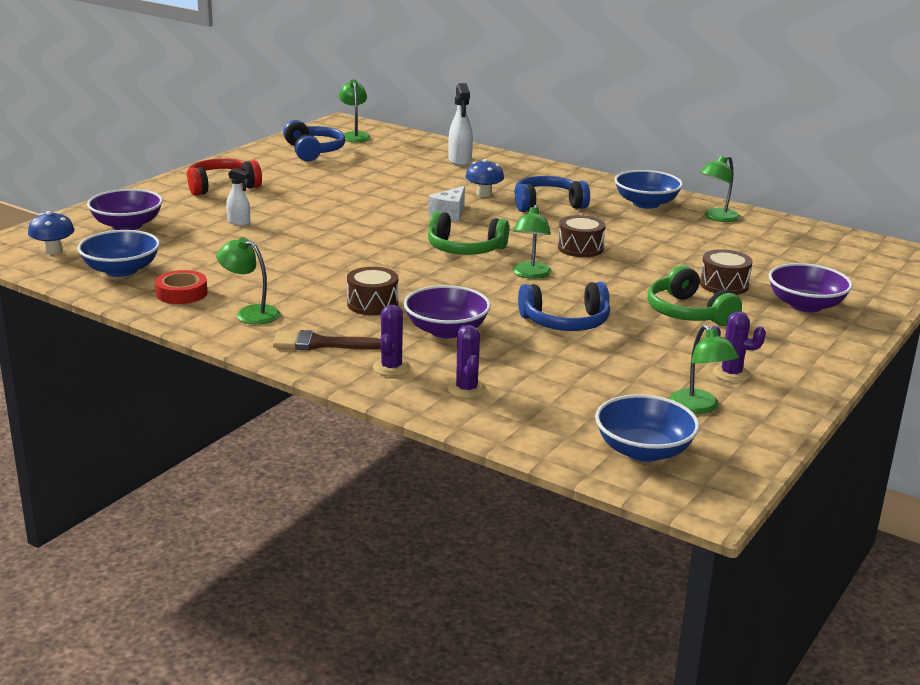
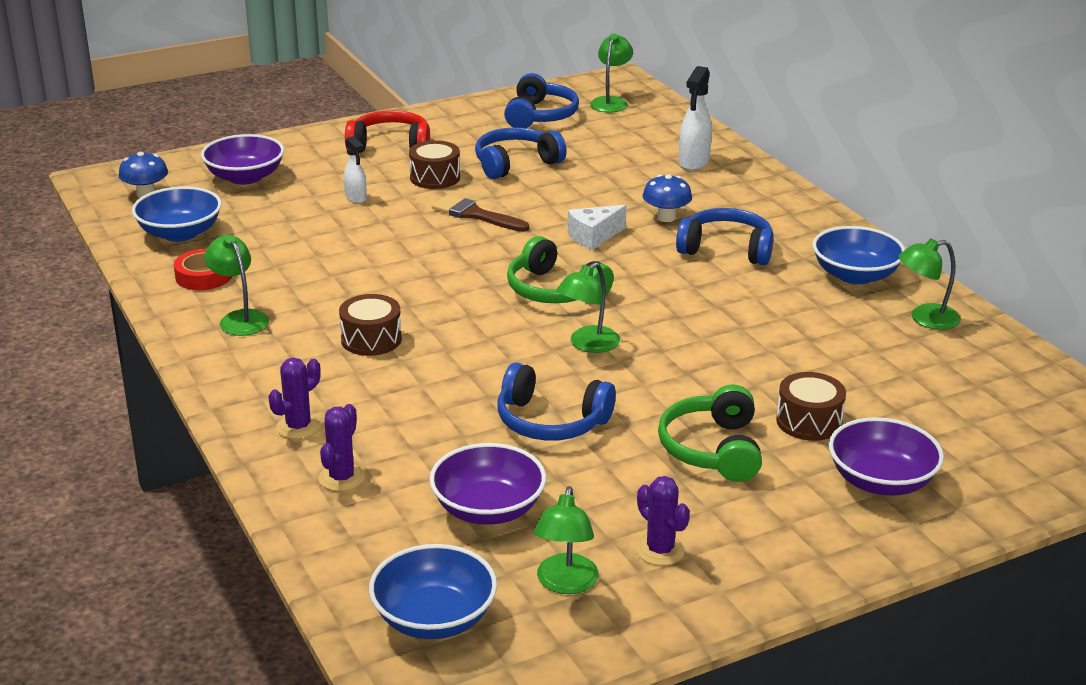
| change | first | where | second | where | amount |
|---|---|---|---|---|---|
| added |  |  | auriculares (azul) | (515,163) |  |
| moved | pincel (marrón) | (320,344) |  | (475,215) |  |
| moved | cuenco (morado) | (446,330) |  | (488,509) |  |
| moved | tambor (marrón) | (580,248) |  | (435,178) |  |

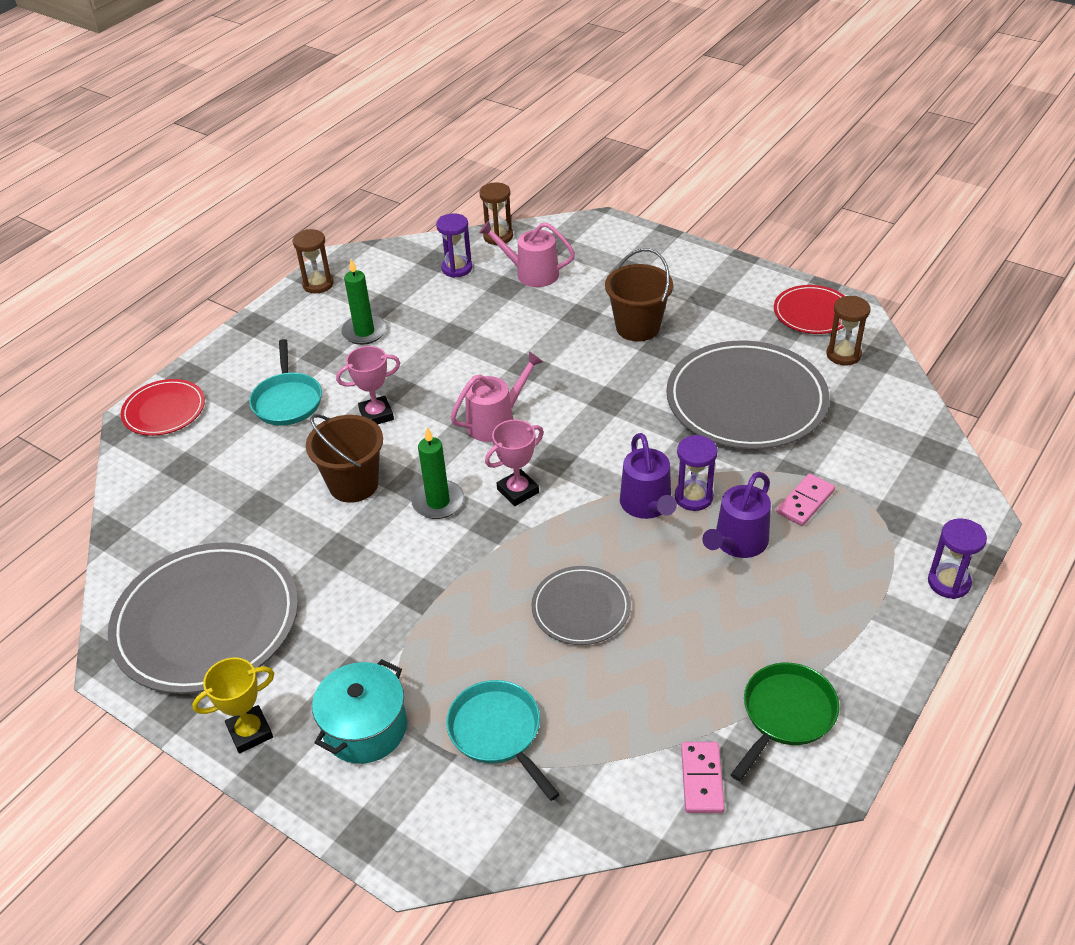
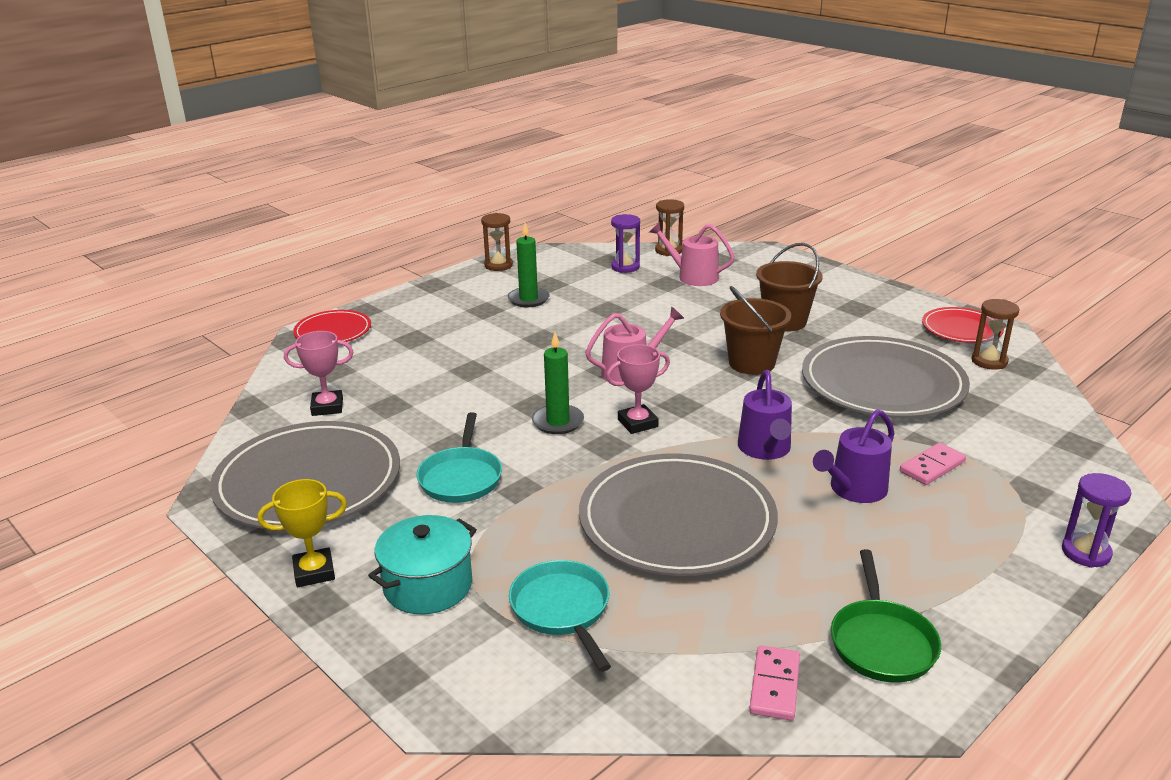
| change | first | where | second | where | amount |
|---|---|---|---|---|---|
| removed | reloj de arena (morado) | (693,497) |  |  |  |
| moved | sartén (turquesa) | (287,400) |  | (461,477) |  |
| moved | balde (marrón) | (353,484) |  | (751,363) |  |
| moved | trofeo (rosa) | (376,415) |  | (327,407) |  |
| turned | sartén (verde) | (785,715) |  | (881,642) | 135 degrees clockwise |
| resized | plato (gris) | (581,608) |  | (677,520) | x1.89 |

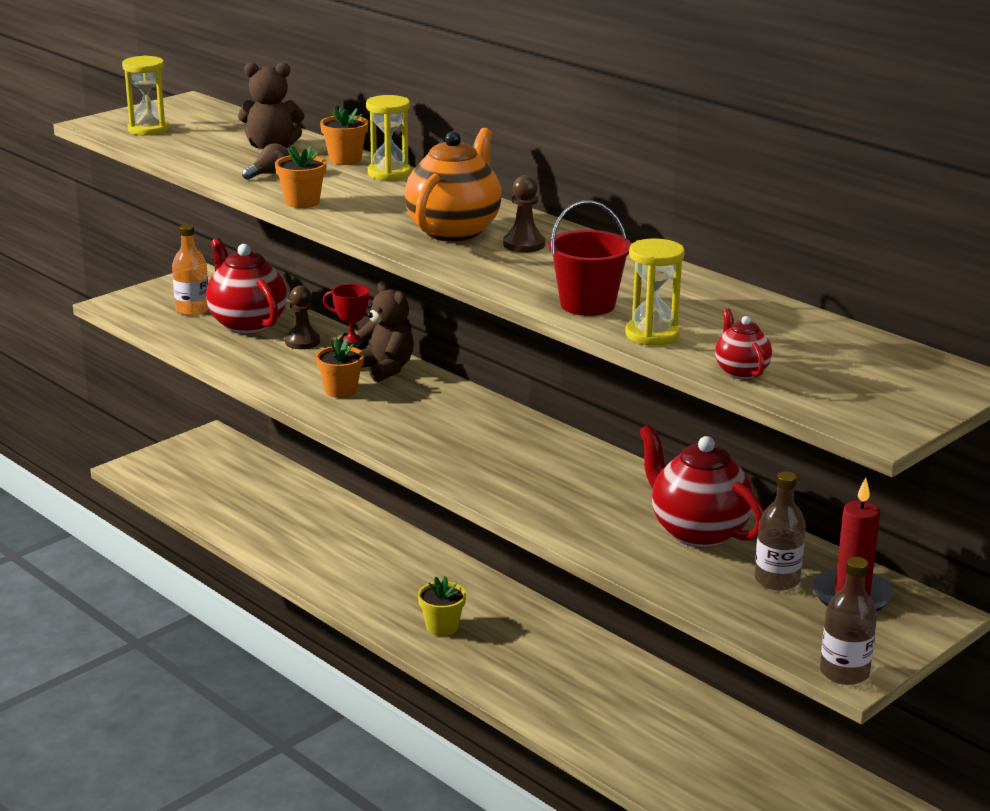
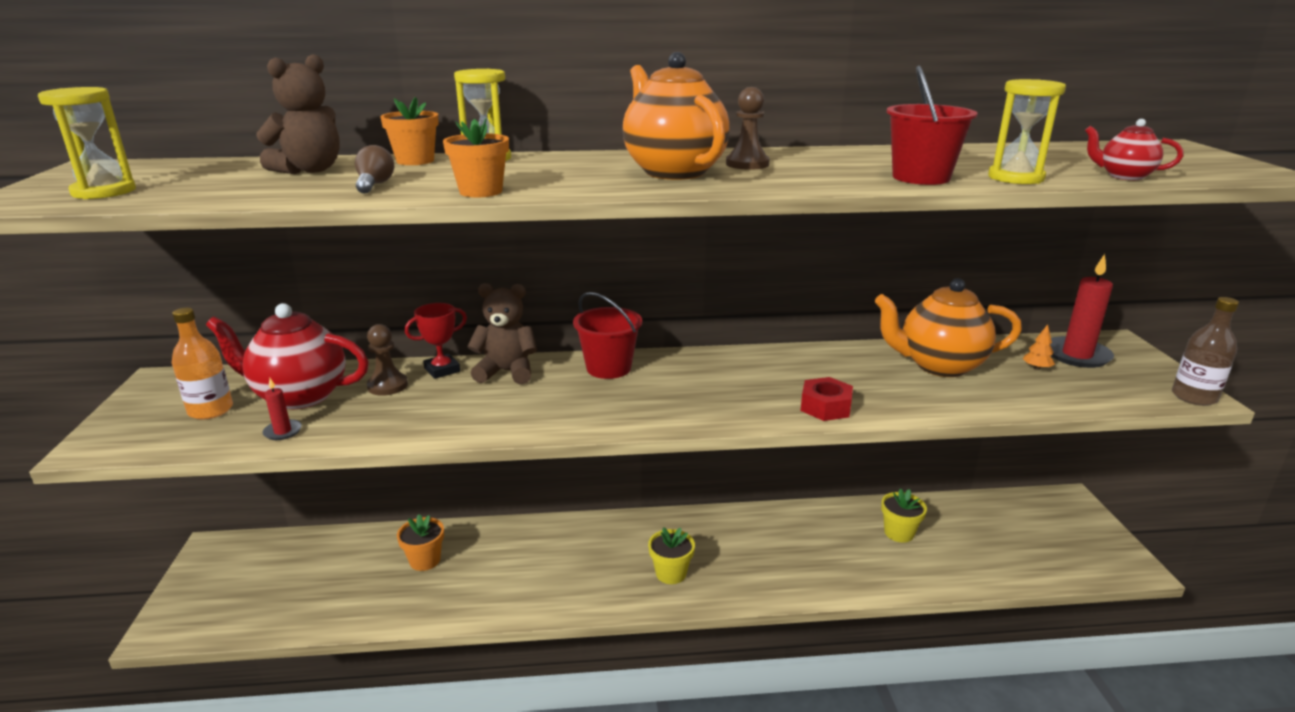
| change | first | where | second | where | amount |
|---|---|---|---|---|---|
| added |  |  | vela (rojo) | (283,431) |  |
| added |  |  | balde (rojo) | (608,368) |  |
| added |  |  | tuerca (rojo) | (825,407) |  |
| added |  |  | maceta (amarillo) | (899,533) |  |
| moved | maceta (naranja) | (341,391) |  | (425,560) |  |
| replaced | botella (marrón) | (777,580) | árbol (naranja) | (1036,368) |  |
| recoloured | tetera (rojo) | (697,532) | tetera (naranja) | (939,366) |  |

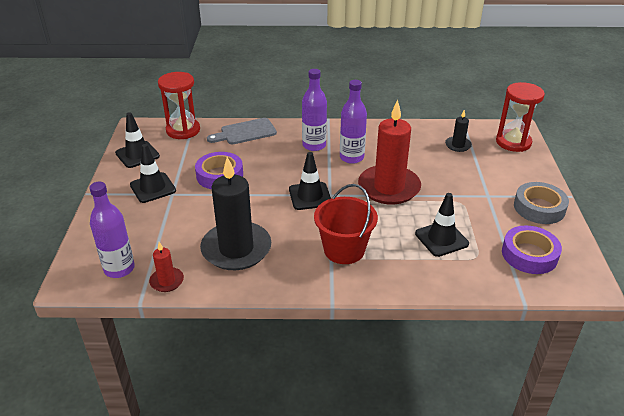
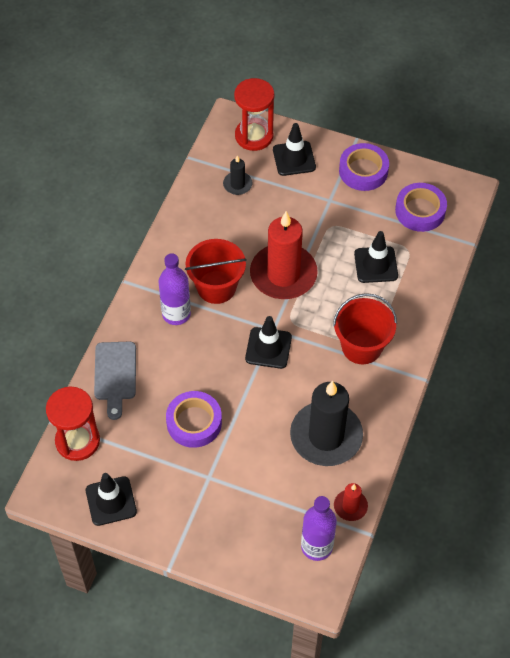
| change | first | where | second | where | amount |
|---|---|---|---|---|---|
| moved | cono de tráfico (negro) | (153,188) |  | (294,158) |  |
| replaced | botella (morado) | (351,157) | balde (rojo) | (216,287) |  |
| recoloured | cinta adhesiva (gris) | (539,208) | cinta adhesiva (morado) | (363,171) |  |

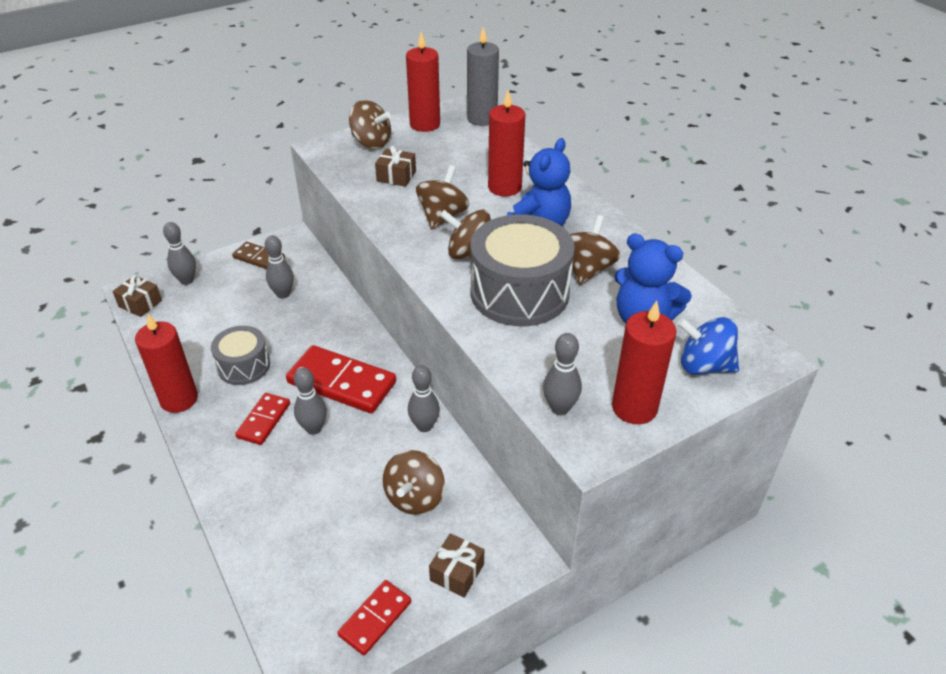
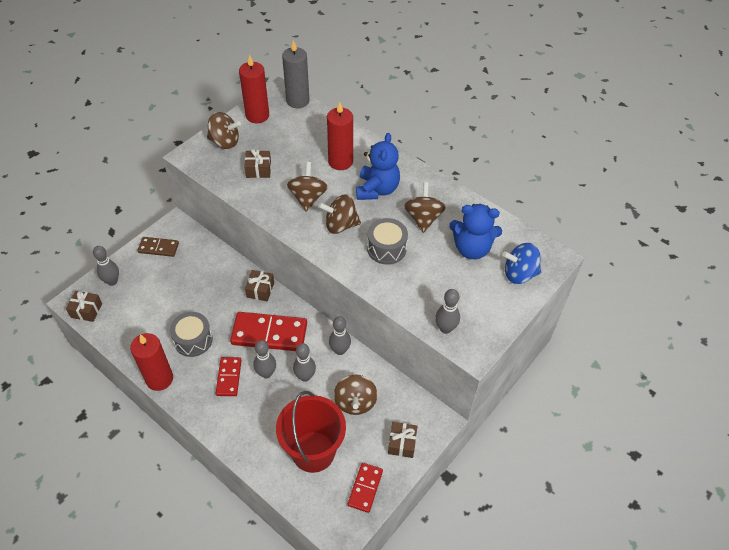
| change | first | where | second | where | amount |
|---|---|---|---|---|---|
| removed | vela (rojo) | (634,407) |  |  |  |
| added |  |  | regalo (marrón) | (260,290) |  |
| added |  |  | balde (rojo) | (313,451) |  |
| moved | bolo (gris) | (283,294) |  | (305,376) |  |
| resized | tambor (gris) | (519,292) |  | (386,248) | x0.58 |

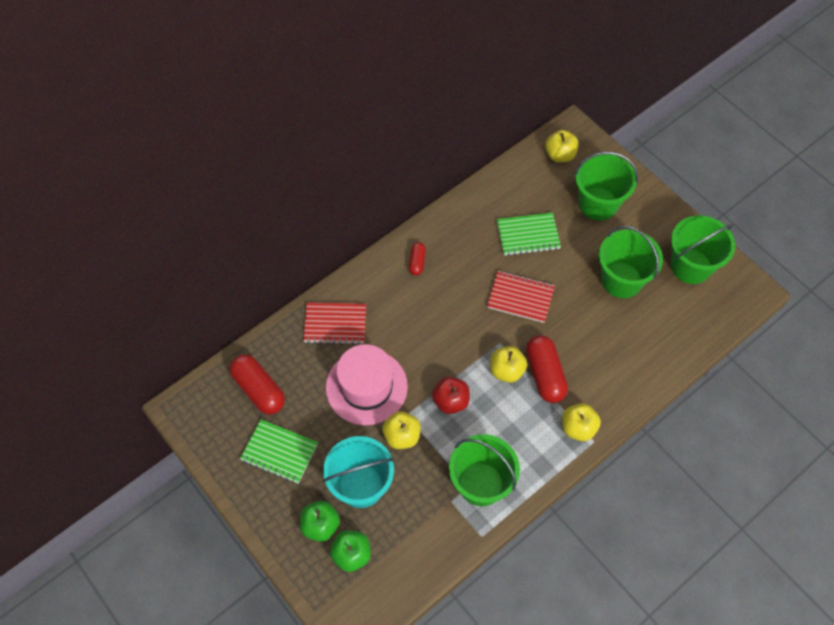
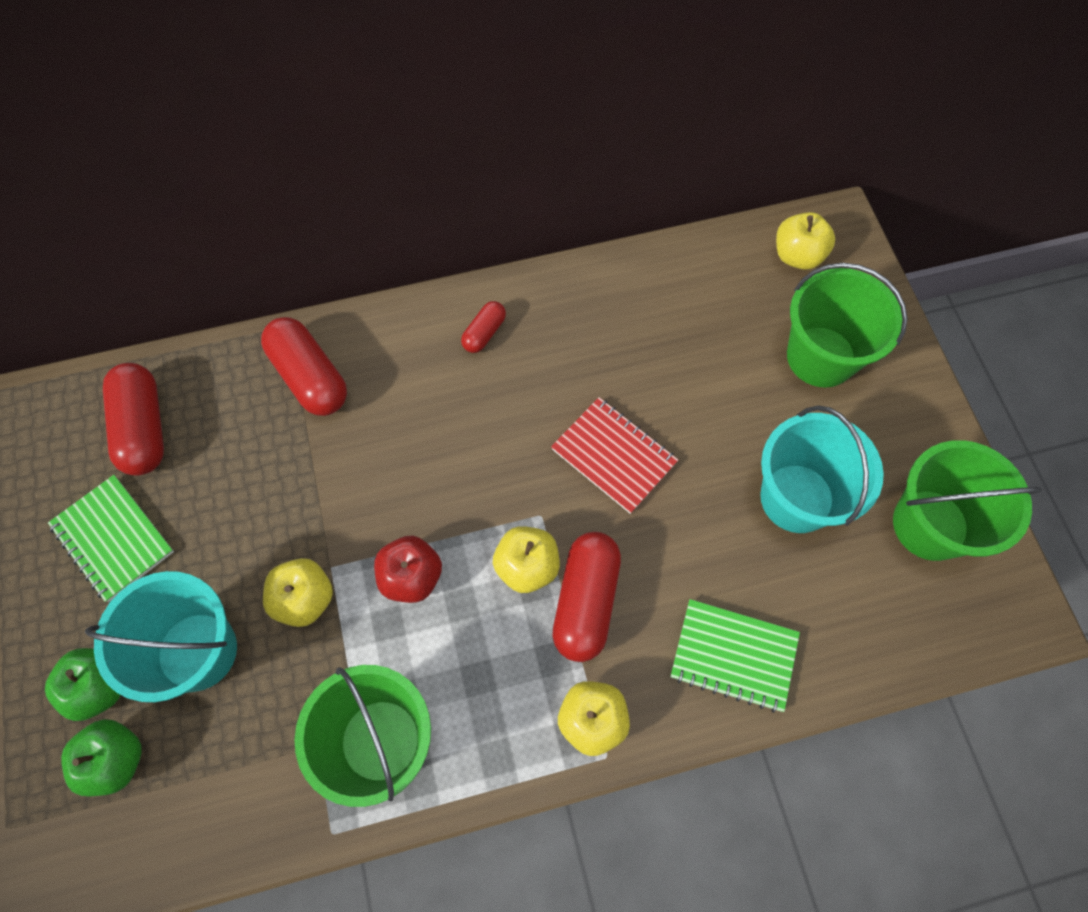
| change | first | where | second | where | amount |
|---|---|---|---|---|---|
| removed | sombrero (rosa) | (366,387) |  |  |  |
| moved | cuaderno (verde) | (528,235) |  | (733,656) |  |
| replaced | cuaderno (rojo) | (335,324) | cápsula (rojo) | (309,377) |  |
| recoloured | balde (verde) | (621,280) | balde (turquesa) | (797,498) |  |

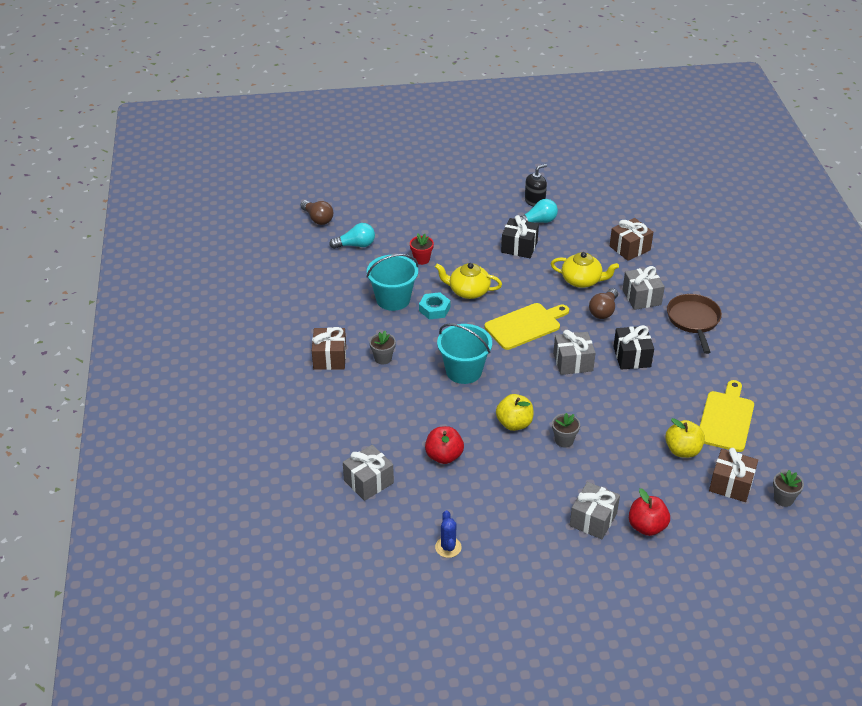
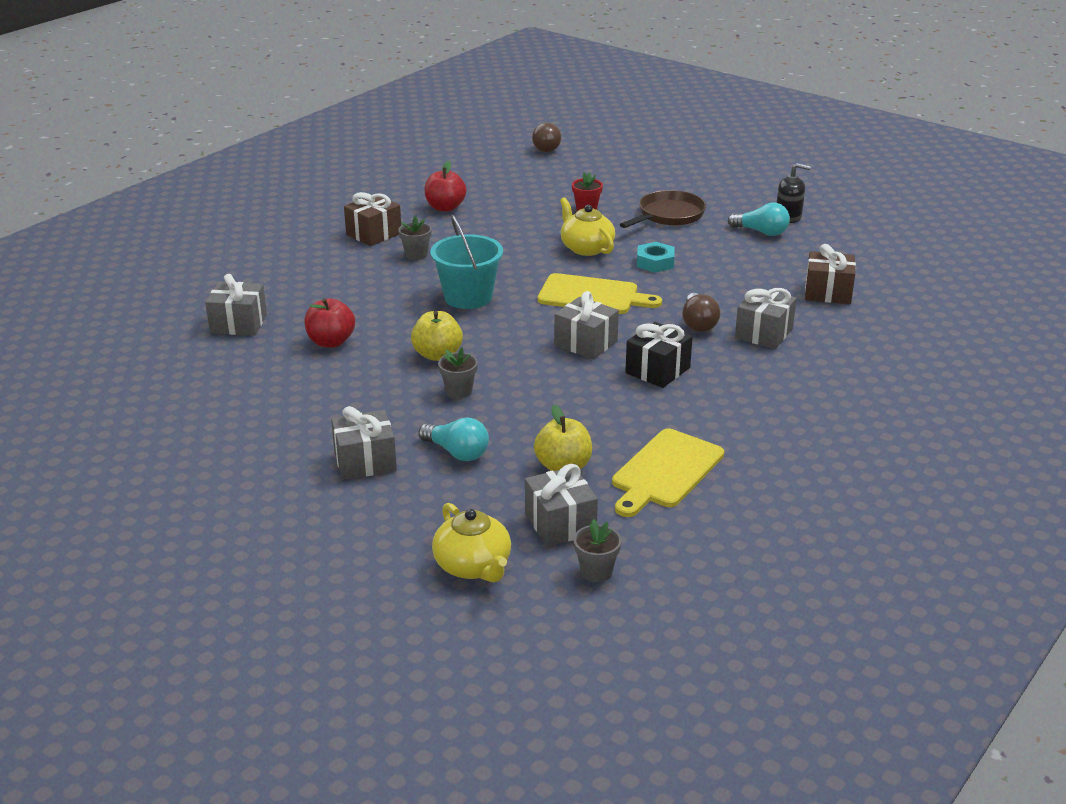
| change | first | where | second | where | amount |
|---|---|---|---|---|---|
| removed | balde (turquesa) | (393,299) |  |  |  |
| removed | cactus (azul) | (448,547) |  |  |  |
| removed | regalo (negro) | (519,247) |  |  |  |
| moved | bombilla (turquesa) | (355,245) |  | (457,452) |  |
| moved | tuerca (turquesa) | (434,309) |  | (655,262) |  |
| moved | tetera (amarillo) | (582,280) |  | (473,566) |  |
| moved | manzana (rojo) | (647,527) |  | (445,207) |  |
| moved | sartén (marrón) | (693,321) |  | (668,215) |  |
| recoloured | regalo (marrón) | (731,484) | regalo (gris) | (560,523) |  |
| turned | bombilla (marrón) | (603,311) |  | (698,323) | 75 degrees counterclockwise |
| turned | tabla de cortar (amarillo) | (726,419) |  | (665,471) | 150 degrees clockwise |

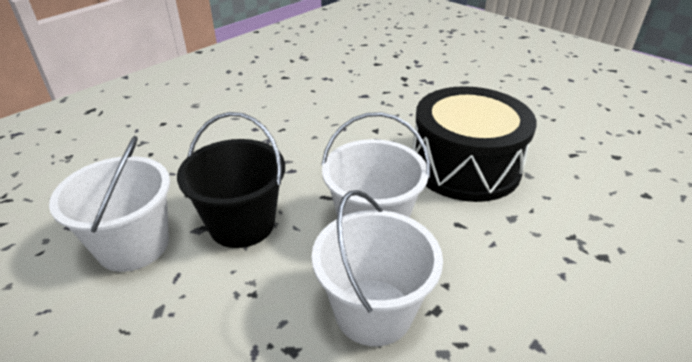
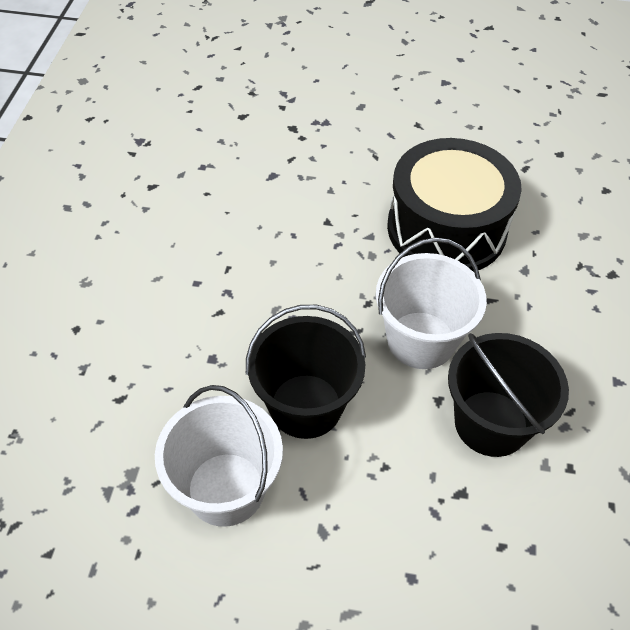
| change | first | where | second | where | amount |
|---|---|---|---|---|---|
| recoloured | balde (blanco) | (373,311) | balde (negro) | (491,423) |  |

